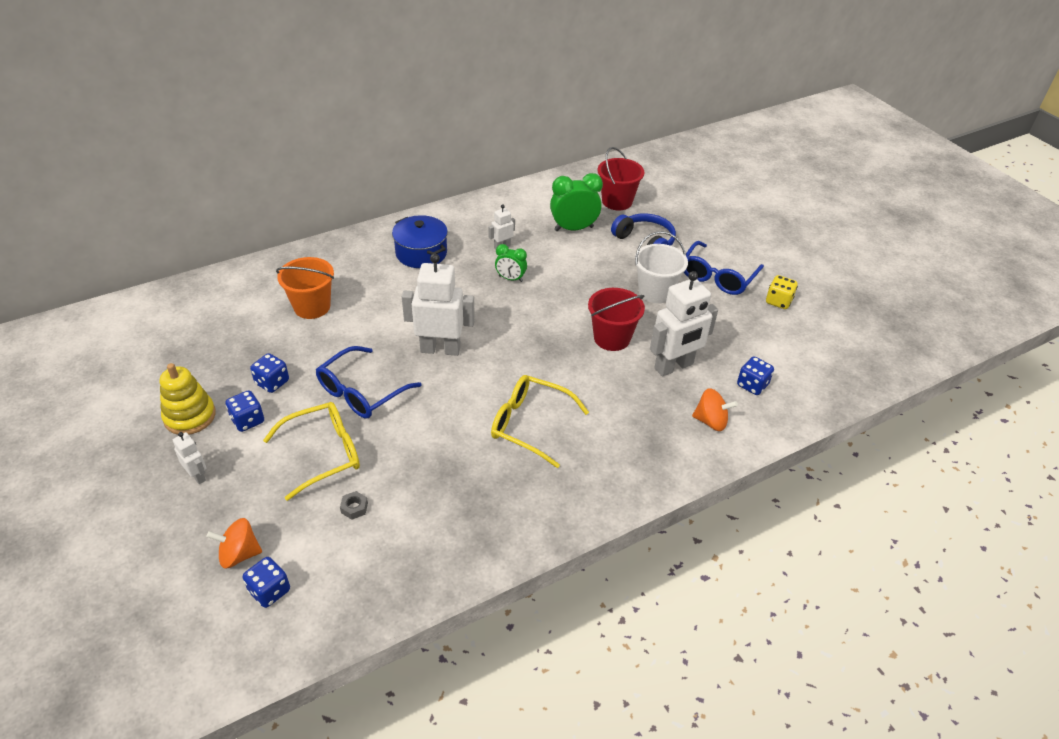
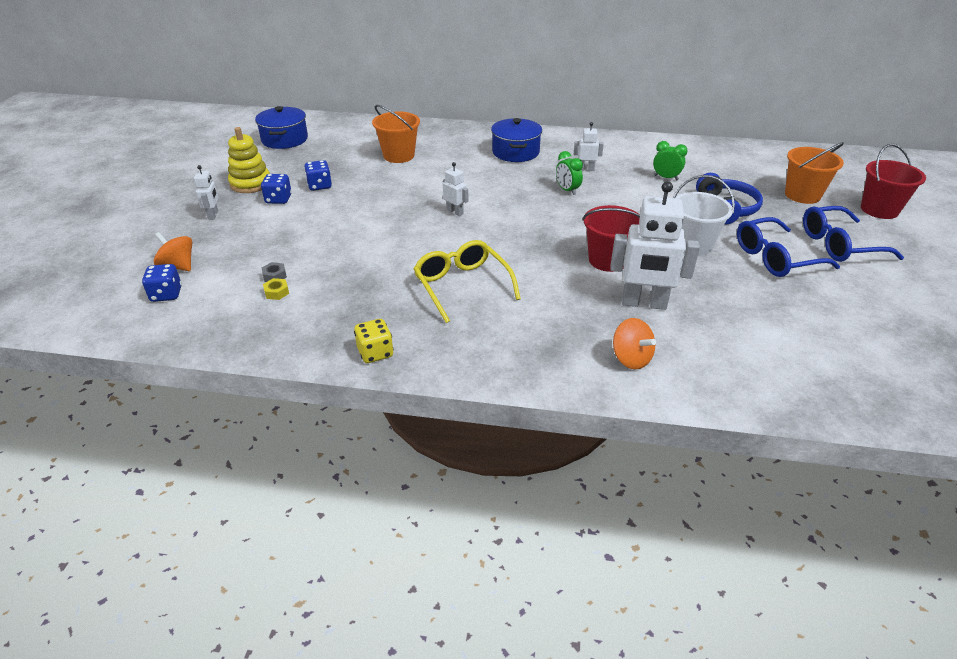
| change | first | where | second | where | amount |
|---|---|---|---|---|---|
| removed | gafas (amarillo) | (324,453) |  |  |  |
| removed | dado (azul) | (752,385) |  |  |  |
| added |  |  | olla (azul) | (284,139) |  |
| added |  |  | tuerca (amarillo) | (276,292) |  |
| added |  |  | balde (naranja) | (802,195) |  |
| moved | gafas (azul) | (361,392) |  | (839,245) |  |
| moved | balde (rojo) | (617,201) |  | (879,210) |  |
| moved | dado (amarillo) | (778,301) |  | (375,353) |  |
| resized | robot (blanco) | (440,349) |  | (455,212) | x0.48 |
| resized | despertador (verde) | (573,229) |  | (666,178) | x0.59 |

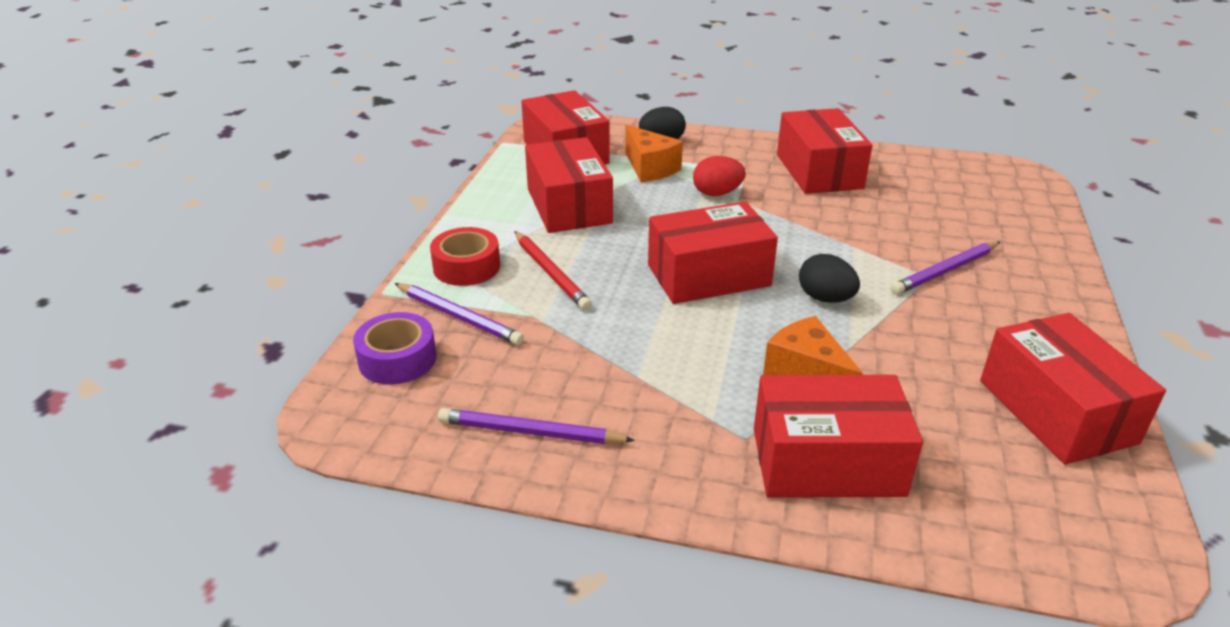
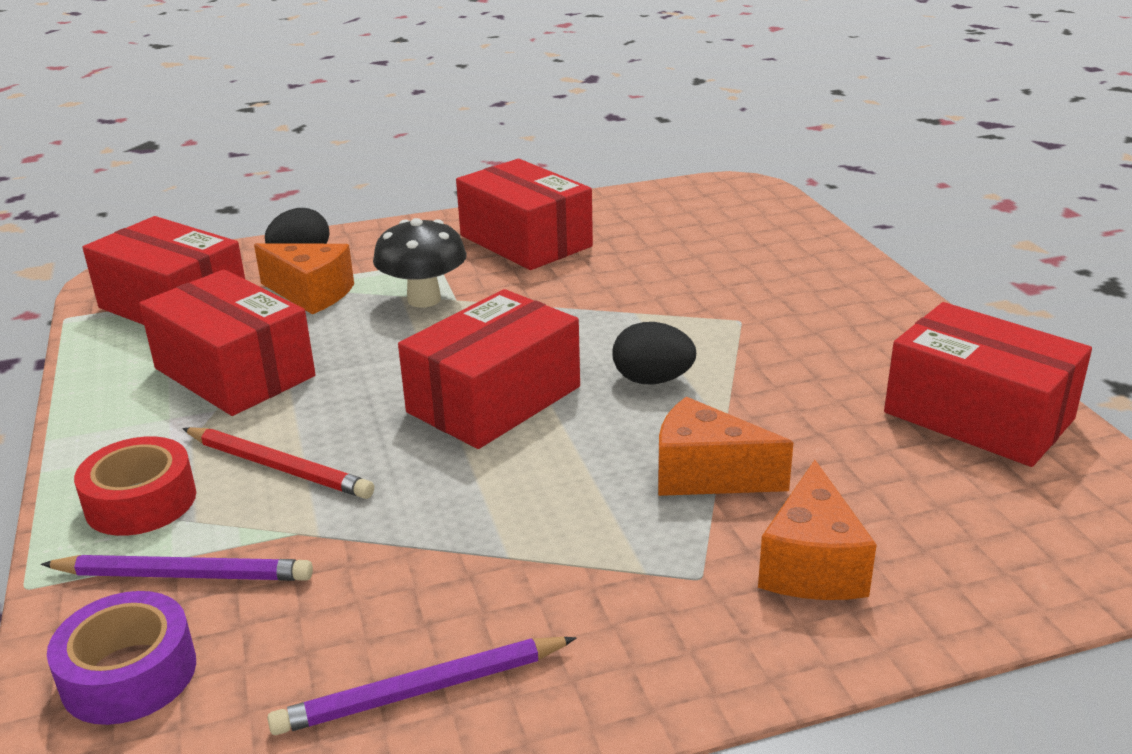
| change | first | where | second | where | amount |
|---|---|---|---|---|---|
| removed | lápiz (morado) | (945,271) |  |  |  |
| replaced | huevo (rojo) | (717,193) | seta (negro) | (424,299) |  |
| replaced | caja (rojo) | (827,461) | queso (naranja) | (812,565) |  |

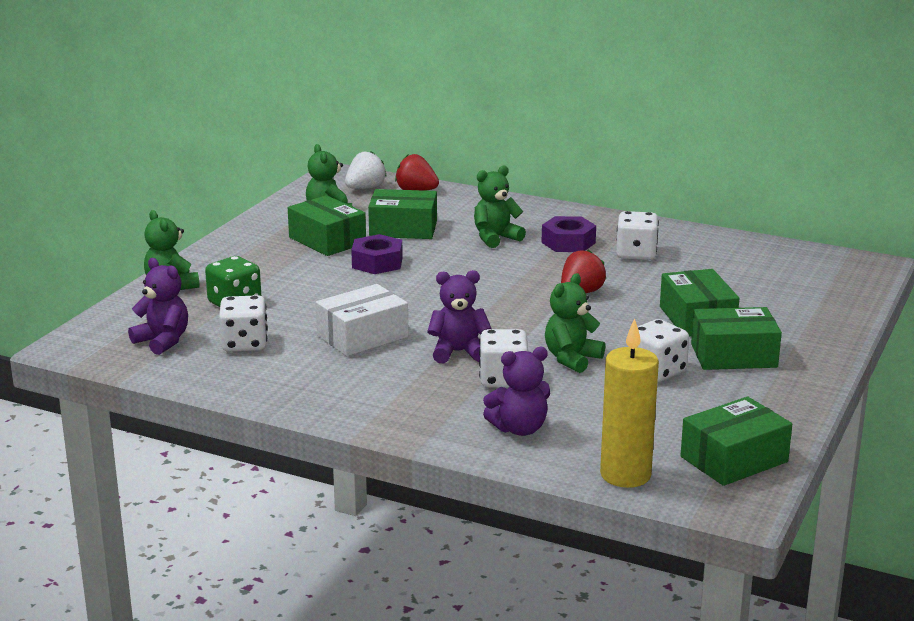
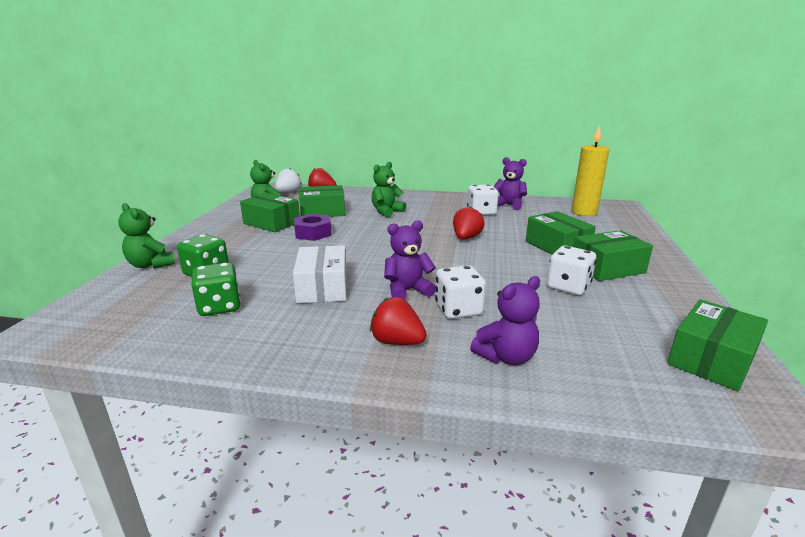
| change | first | where | second | where | amount |
|---|---|---|---|---|---|
| removed | tuerca (morado) | (568,242) |  |  |  |
| removed | osito (verde) | (571,359) |  |  |  |
| added |  |  | fresa (rojo) | (397,342) |  |
| moved | osito (morado) | (163,341) |  | (509,205) |  |
| moved | vela (amarillo) | (625,475) |  | (584,212) |  |
| recoloured | dado (blanco) | (244,344) | dado (verde) | (219,306) |  |
| turned | caja (blanco) | (362,336) |  | (322,287) | 45 degrees counterclockwise |

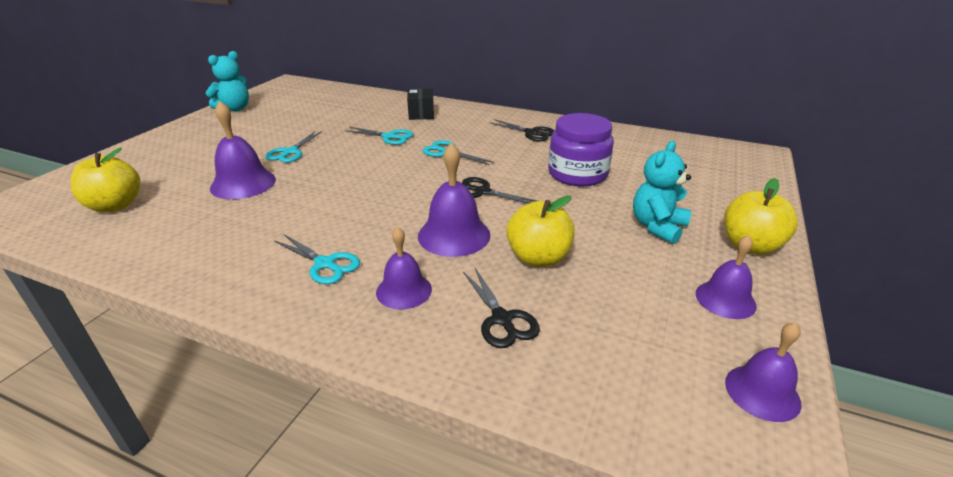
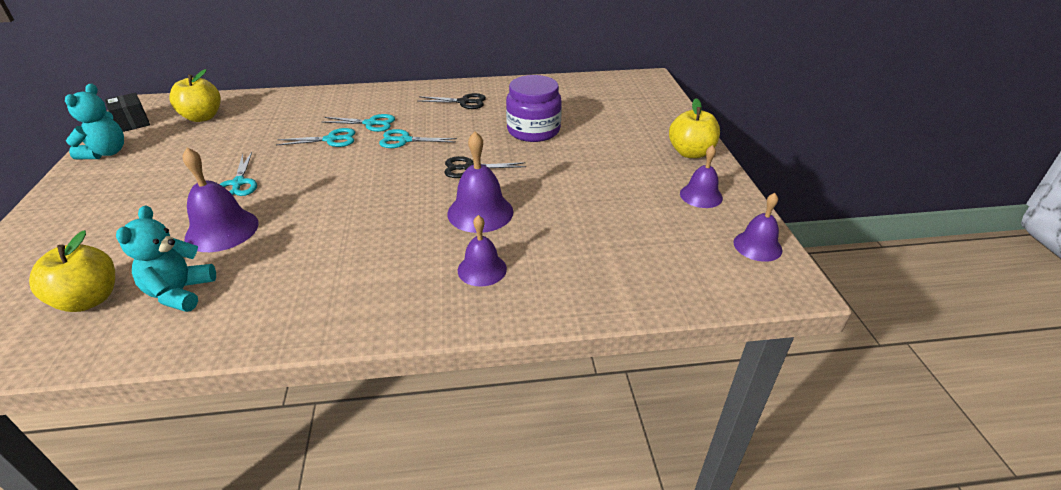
| change | first | where | second | where | amount |
|---|---|---|---|---|---|
| removed | tijeras (negro) | (502,319) |  |  |  |
| moved | tijeras (turquesa) | (325,264) |  | (371,123) |  |
| moved | caja (negro) | (421,114) |  | (133,123) |  |
| moved | manzana (amarillo) | (538,258) |  | (202,117) |  |
| moved | osito (turquesa) | (657,227) |  | (180,292) |  |

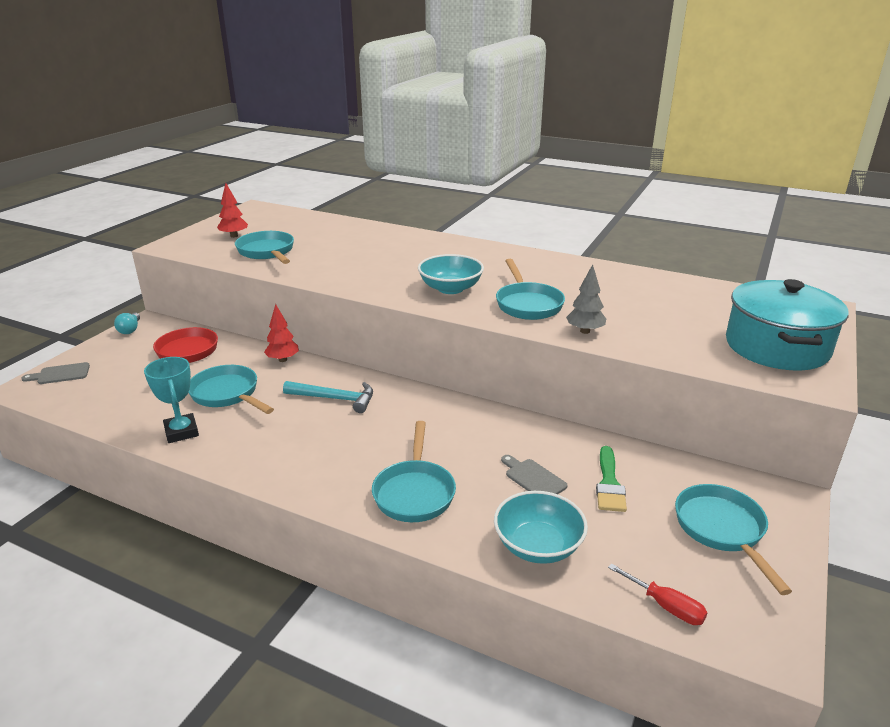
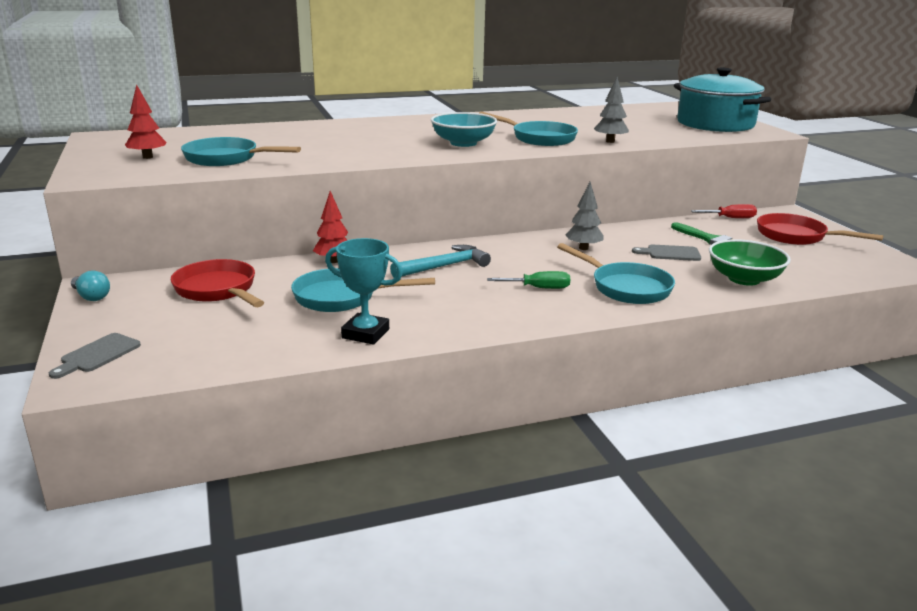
| change | first | where | second | where | amount |
|---|---|---|---|---|---|
| added |  |  | destornillador (verde) | (539,288) |  |
| added |  |  | árbol (gris) | (583,248) |  |
| moved | destornillador (rojo) | (666,606) |  | (730,218) |  |
| recoloured | cuenco (turquesa) | (538,546) | cuenco (verde) | (744,279) |  |
| recoloured | sartén (turquesa) | (722,530) | sartén (rojo) | (796,236) |  |

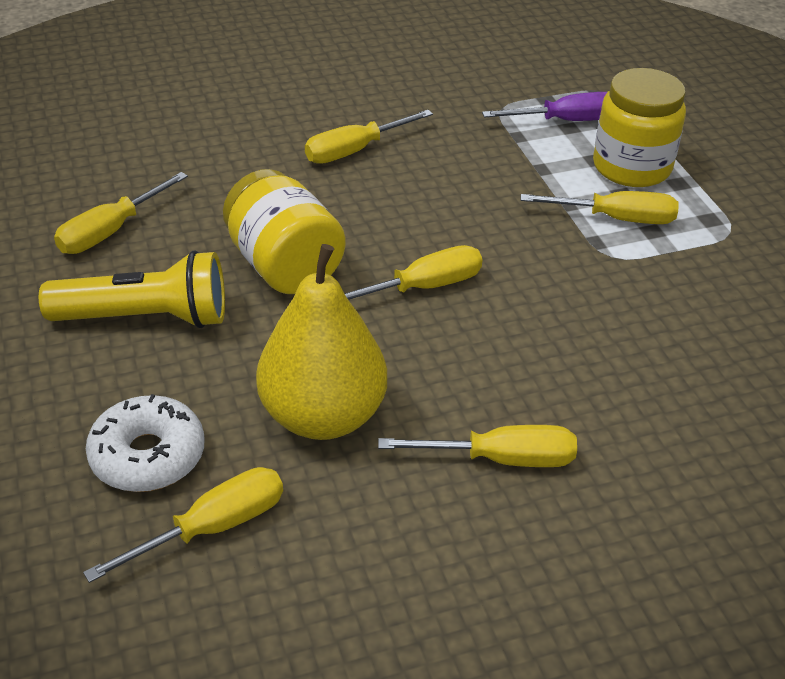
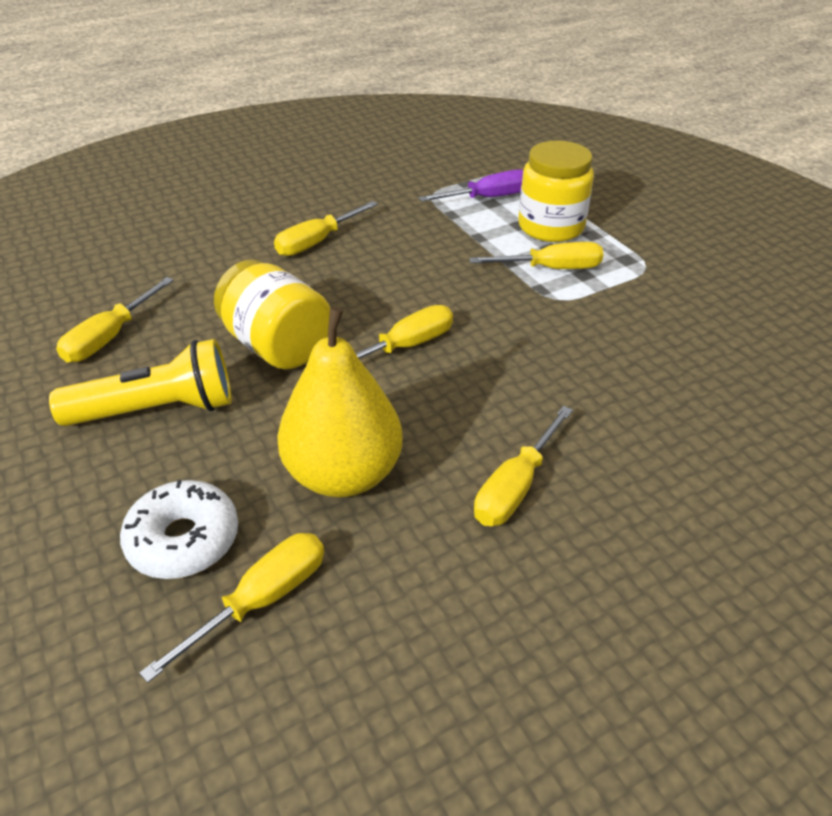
| change | first | where | second | where | amount |
|---|---|---|---|---|---|
| turned | destornillador (amarillo) | (501,459) |  | (515,487) | 135 degrees clockwise |

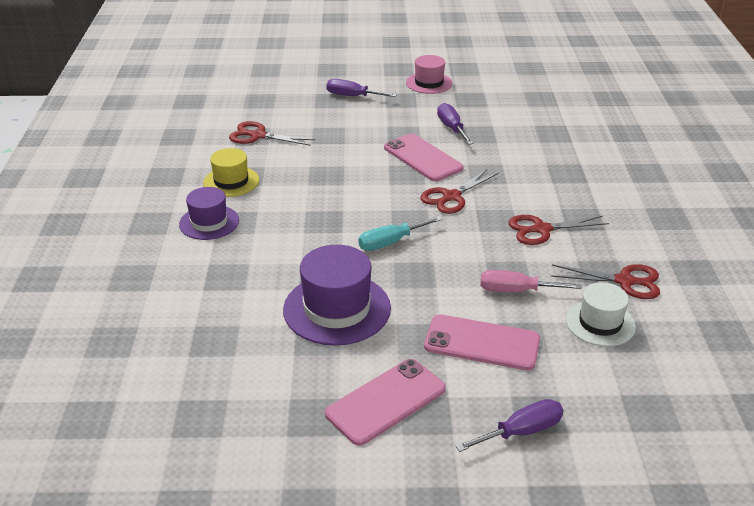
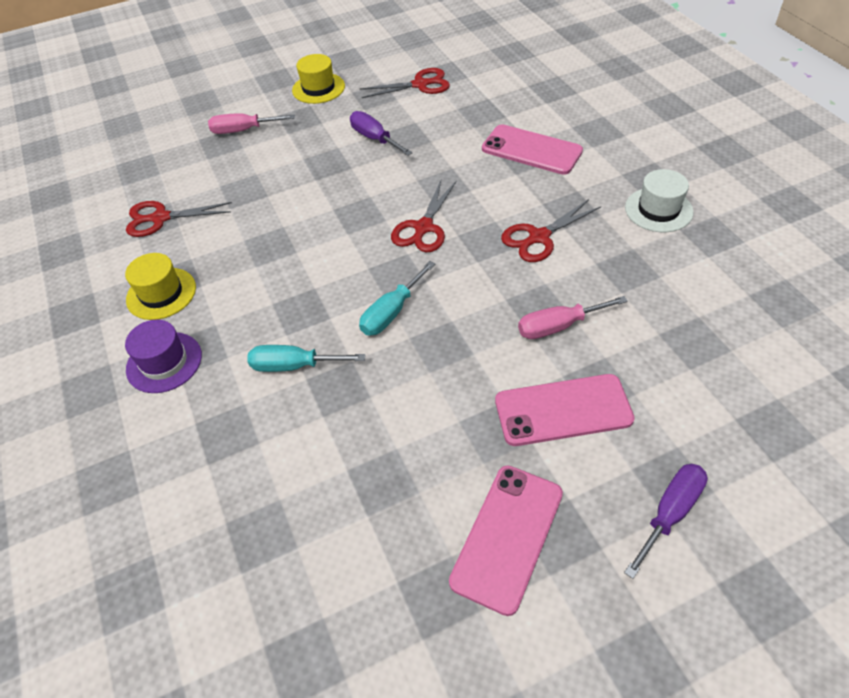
| change | first | where | second | where | amount |
|---|---|---|---|---|---|
| removed | sombrero (morado) | (337,309) |  |  |  |
| added |  |  | destornillador (turquesa) | (294,366) |  |
| moved | móvil (rosa) | (422,158) |  | (531,150) |  |
| moved | tijeras (rojo) | (624,281) |  | (420,85) |  |
| moved | sombrero (blanco) | (600,323) |  | (658,210) |  |
| recoloured | destornillador (morado) | (352,96) | destornillador (rosa) | (243,130) |  |
| recoloured | sombrero (rosa) | (429,83) | sombrero (amarillo) | (318,88) |  |

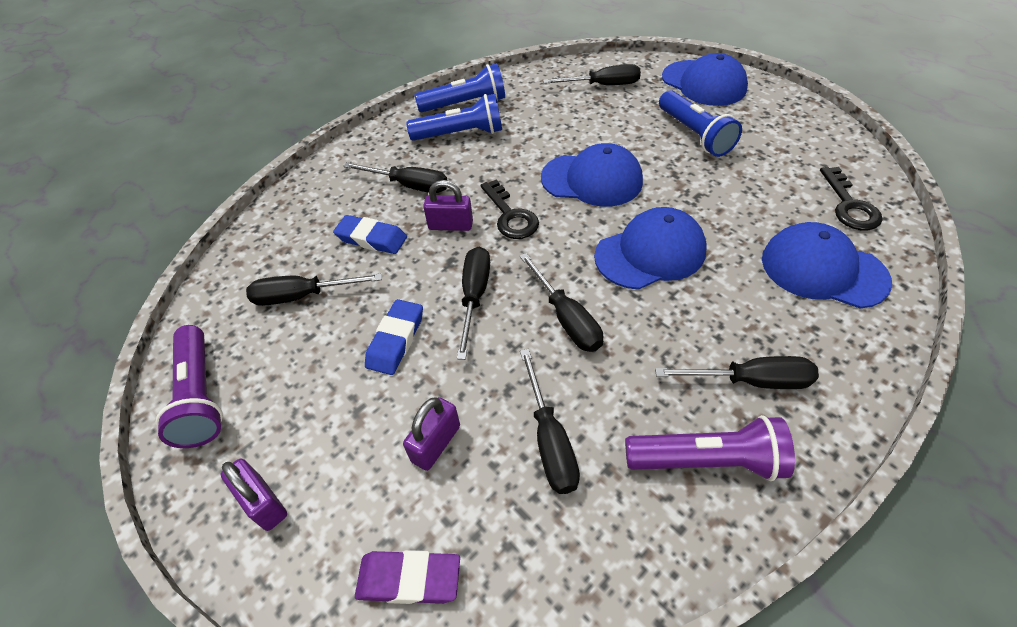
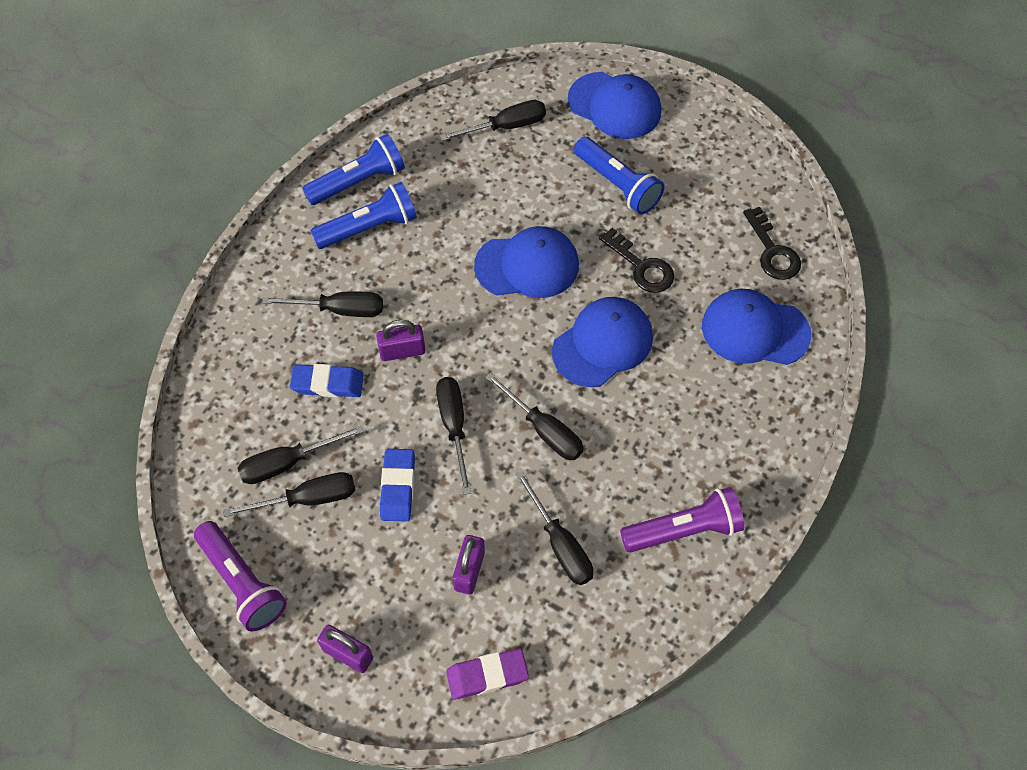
| change | first | where | second | where | amount |
|---|---|---|---|---|---|
| moved | llave (negro) | (510,216) |  | (641,267) |  |
| moved | destornillador (negro) | (750,381) |  | (308,499) |  |

